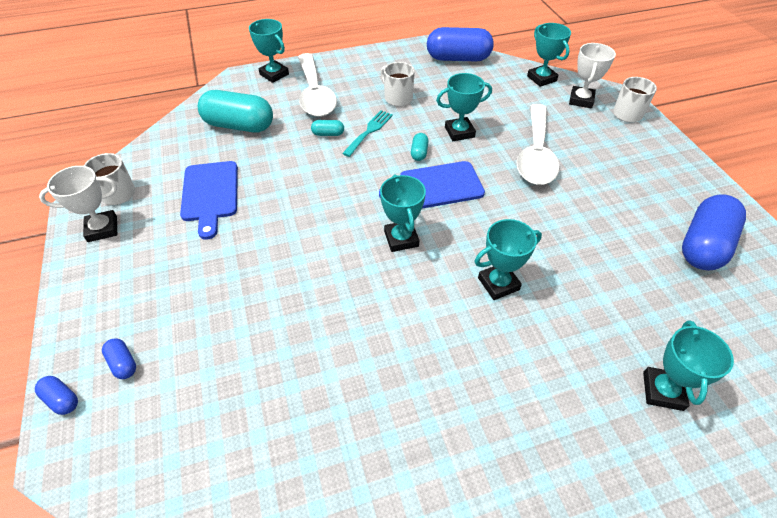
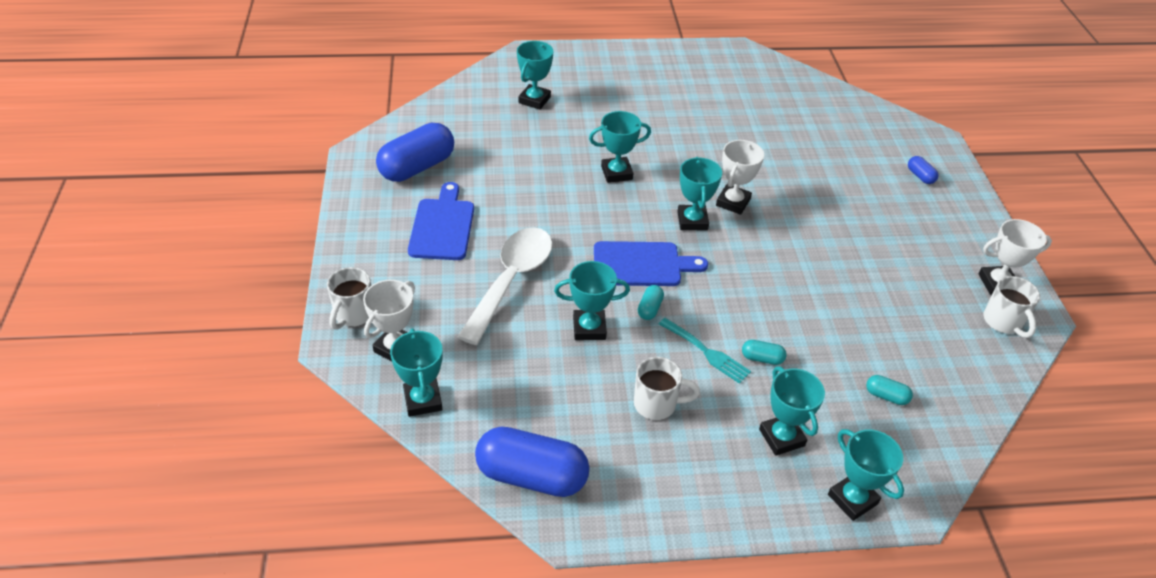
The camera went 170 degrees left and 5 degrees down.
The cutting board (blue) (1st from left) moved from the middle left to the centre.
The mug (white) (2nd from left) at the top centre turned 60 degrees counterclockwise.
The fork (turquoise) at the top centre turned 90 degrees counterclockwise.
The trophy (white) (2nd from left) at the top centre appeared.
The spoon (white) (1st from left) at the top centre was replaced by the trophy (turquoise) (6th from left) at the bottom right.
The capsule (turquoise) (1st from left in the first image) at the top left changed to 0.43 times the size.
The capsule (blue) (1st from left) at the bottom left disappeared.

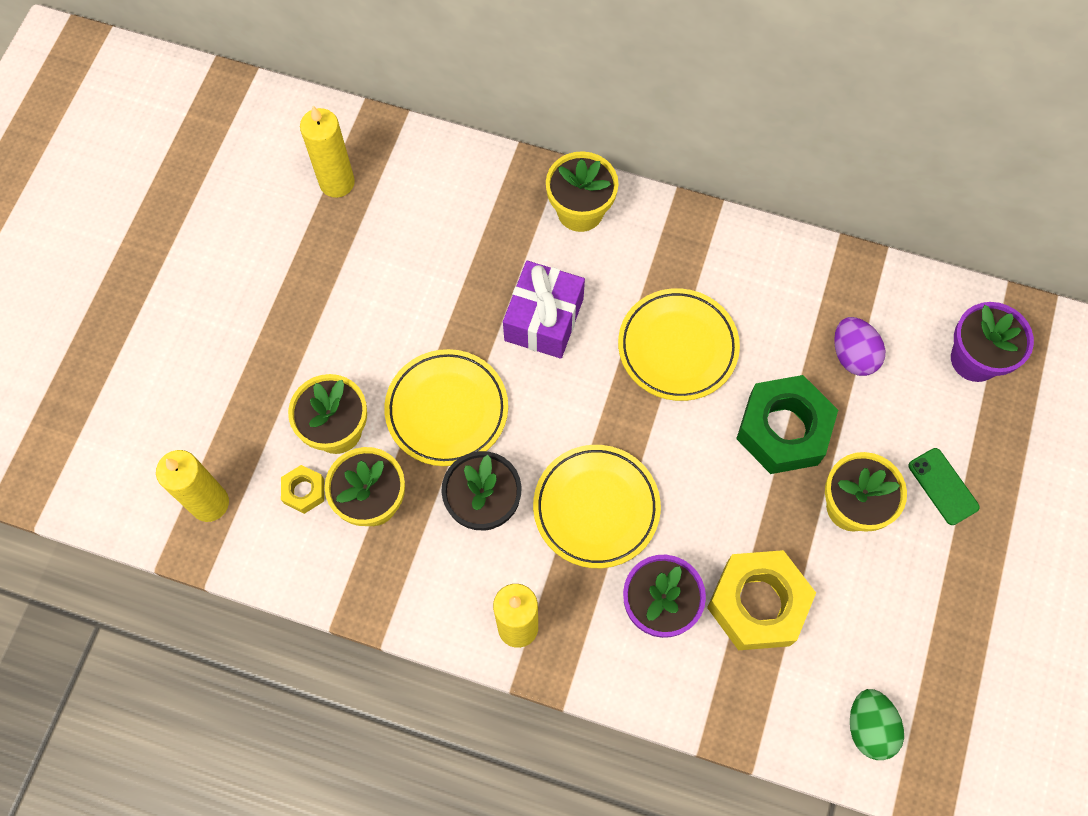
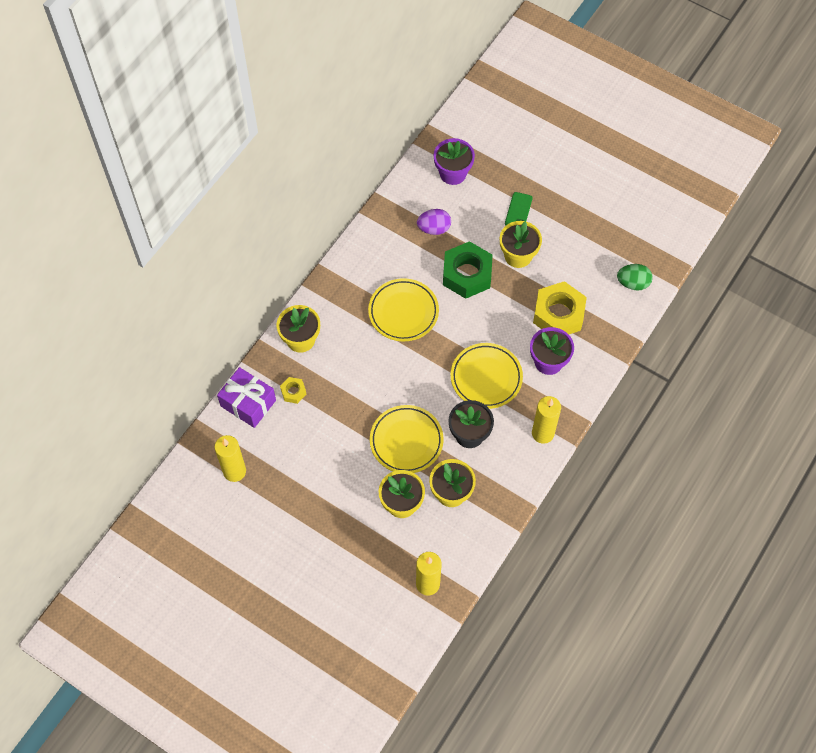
The camera went 75 degrees left and 5 degrees down.
The gift (purple) moved from the centre to the middle left.
The nut (yellow) (1st from left) moved from the middle left to the centre.
The phone (green) at the middle right turned 60 degrees counterclockwise.

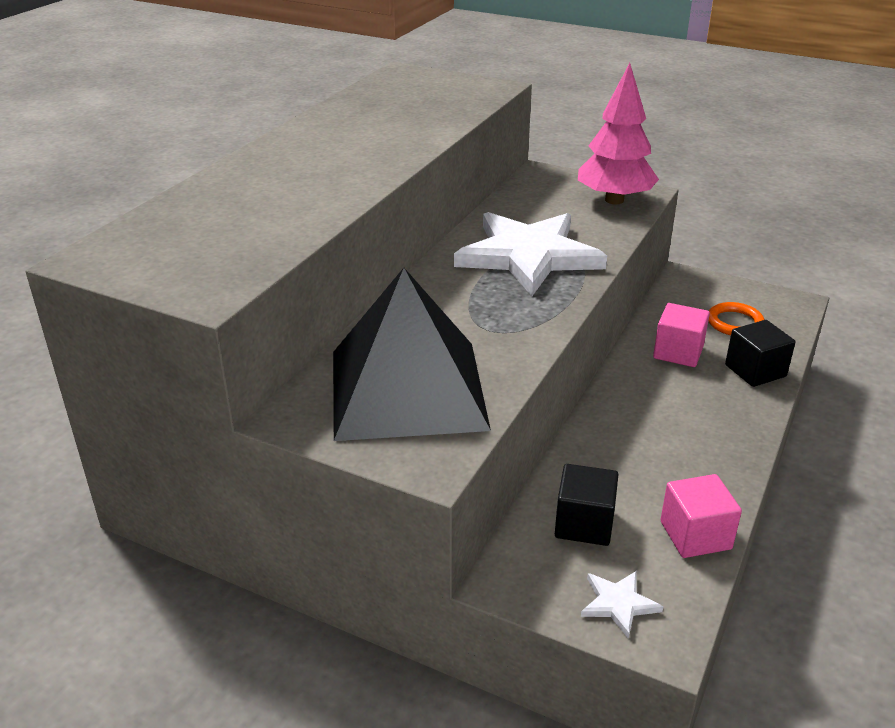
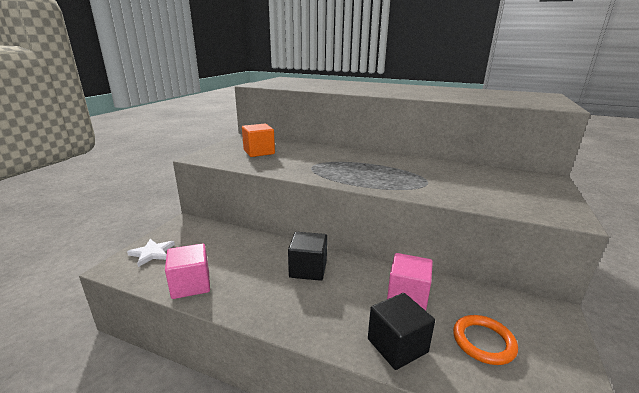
The camera went 85 degrees right and 10 degrees down.
The pyramid (black) at the centre was replaced by the cube (orange) at the centre.
The cube (black) (1st from left) moved from the bottom centre to the centre.
The star (white) (1st from left) at the centre disappeared.
The tree (pink) at the top right disappeared.

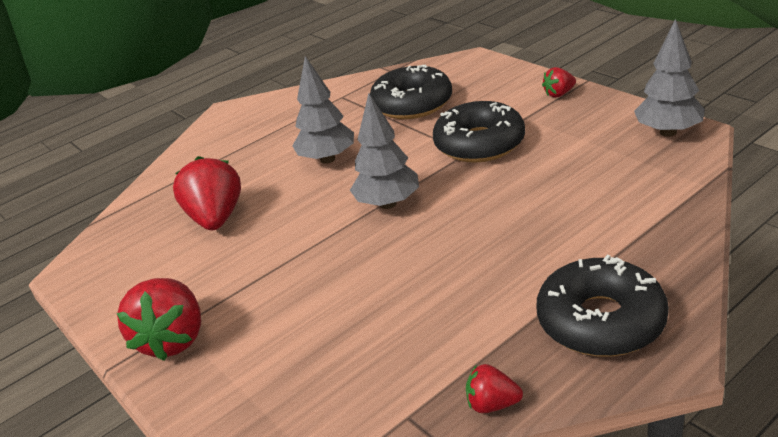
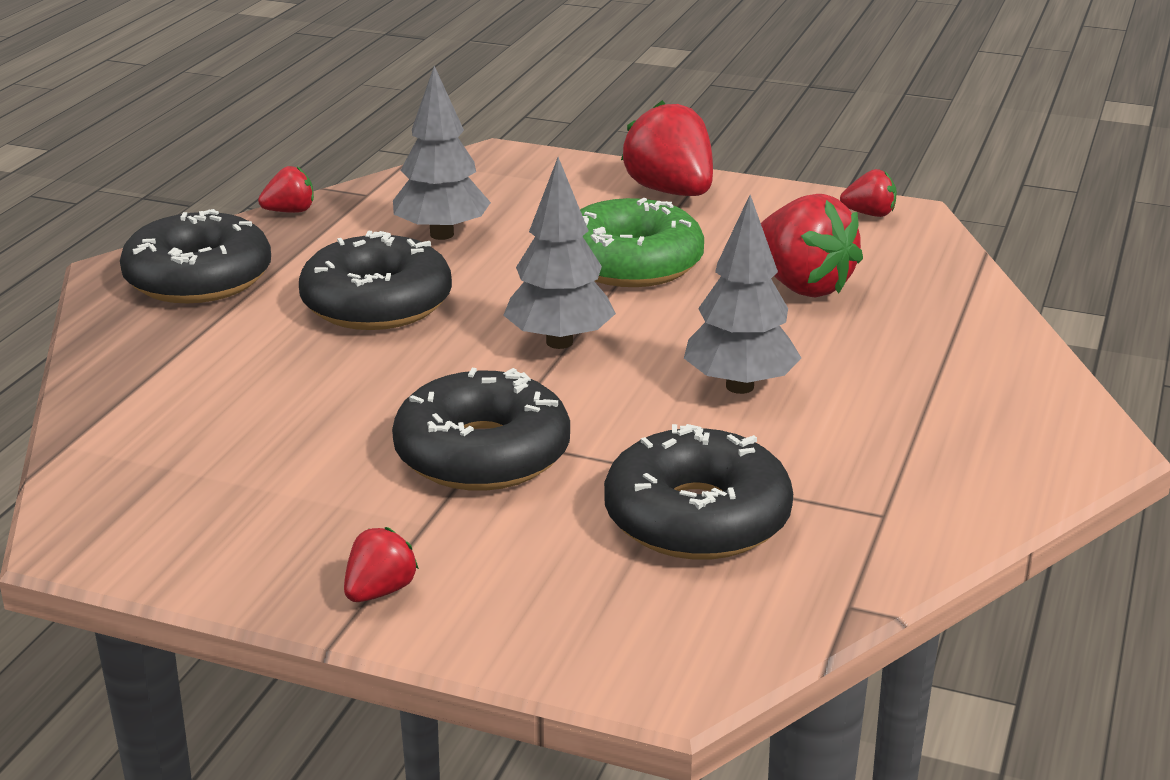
The camera went 145 degrees right and 5 degrees down.
The donut (black) (2nd from left) at the middle left appeared.
The tree (grey) (3rd from left in the first image) moved from the top right to the top centre.
The donut (green) at the top centre appeared.
The strawberry (red) (5th from left) at the top right appeared.

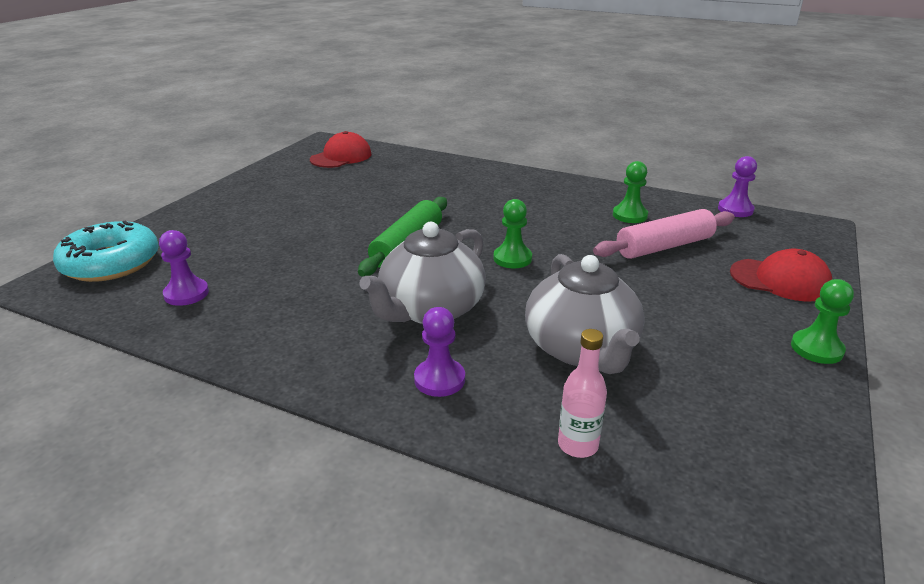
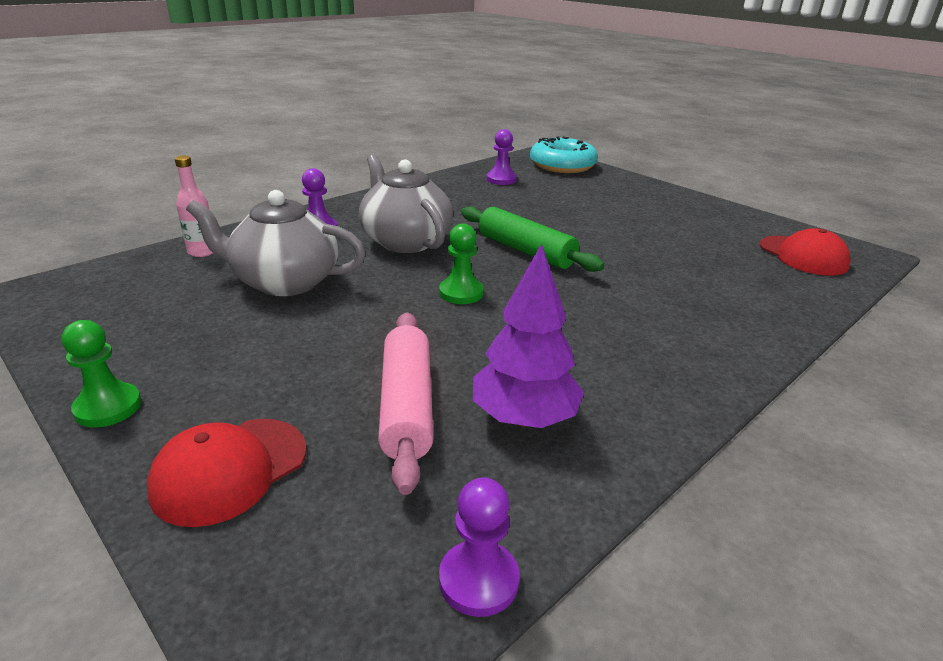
The camera went 110 degrees right and 0 degrees up.
The pawn (green) (2nd from left) at the top right was replaced by the tree (purple) at the centre.

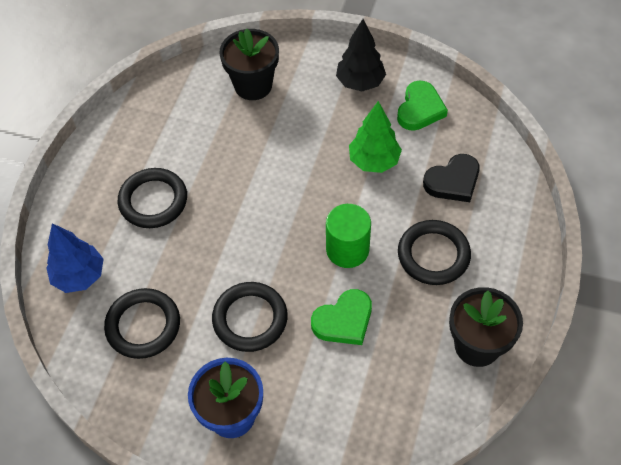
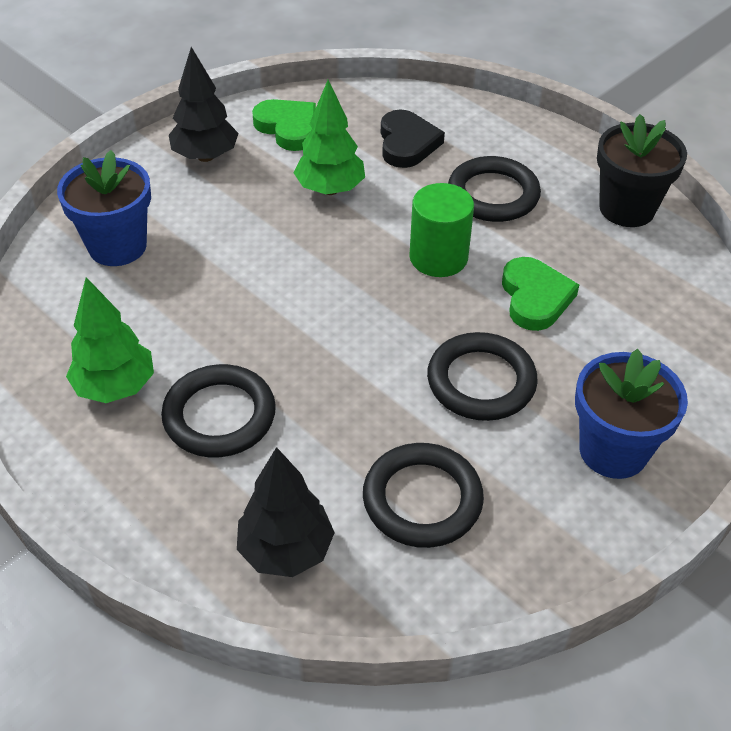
The camera went 65 degrees left and 10 degrees down.
The flower pot (black) (1st from left) at the top centre became the flower pot (blue) (1st from left) at the top left.
The tree (green) (1st from left) at the middle left appeared.
The tree (blue) at the middle left became the tree (black) (2nd from left) at the bottom centre.

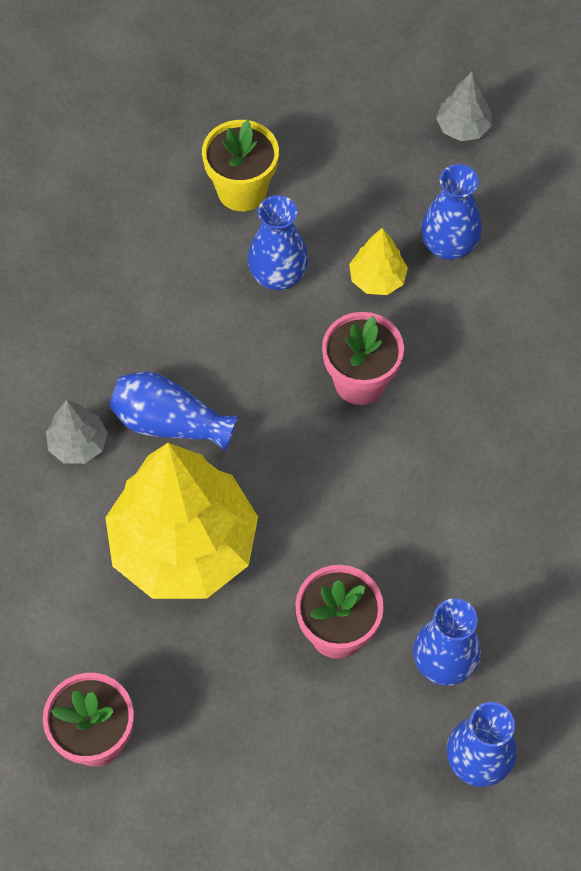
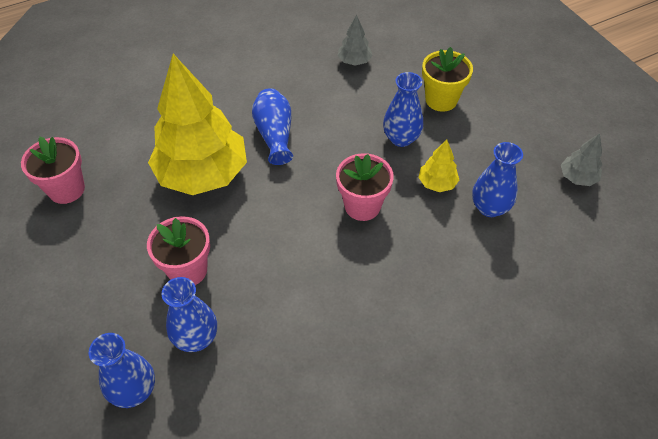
The camera went 60 degrees right and 10 degrees down.
The tree (grey) (1st from left) moved from the middle left to the top centre.

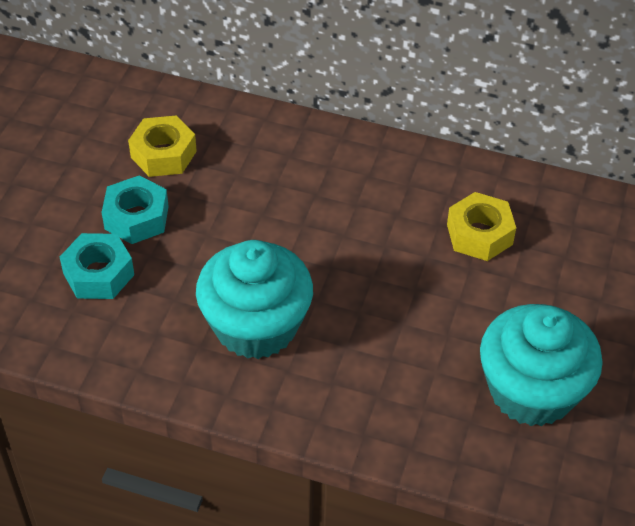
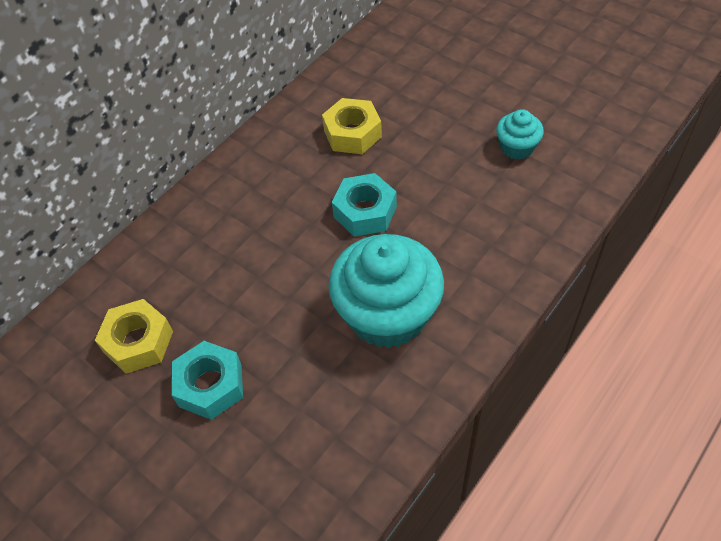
The camera went 65 degrees left and 5 degrees up.
The nut (turquoise) (1st from left in the first image) moved from the middle left to the centre.
The cupcake (turquoise) (2nd from left) at the bottom right changed to 0.48 times the size.

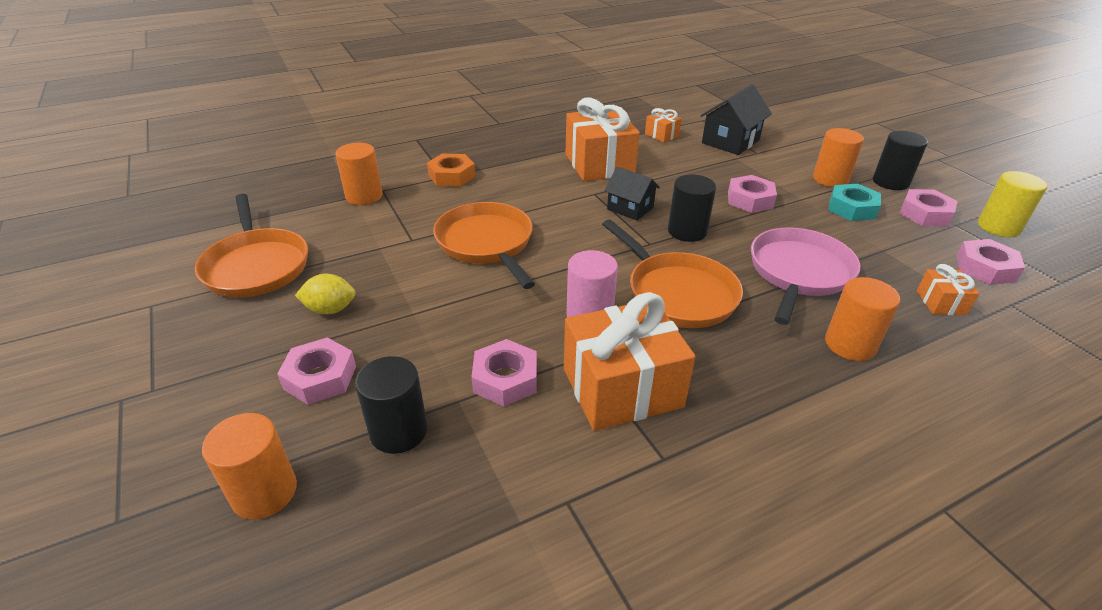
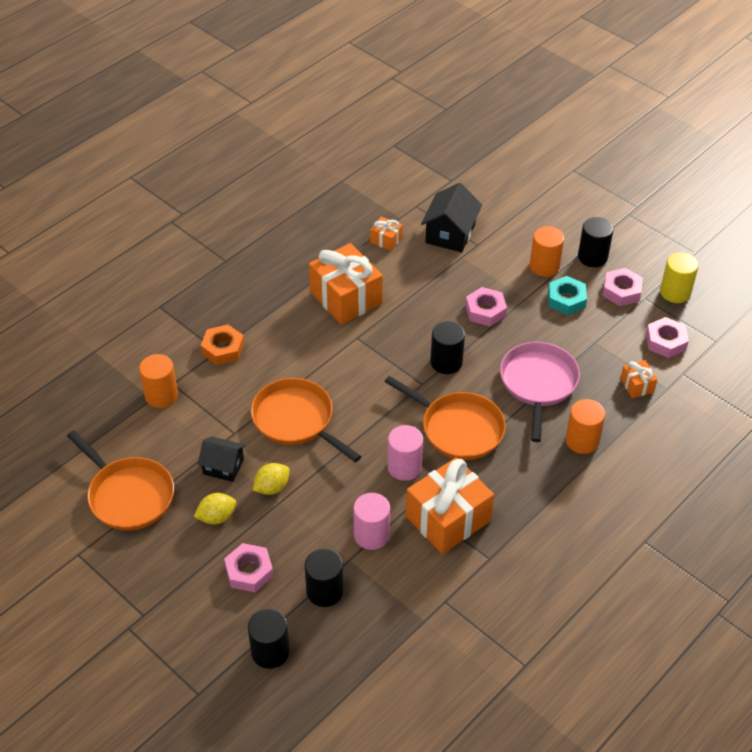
The camera went 20 degrees left and 10 degrees up.
The house (black) (1st from left) moved from the top centre to the middle left.
The cylinder (orange) (1st from left) at the bottom left became the cylinder (black) (1st from left) at the bottom centre.
The lemon (yellow) (2nd from left) at the centre appeared.
The nut (pink) (2nd from left) at the centre was replaced by the cylinder (pink) (1st from left) at the bottom centre.

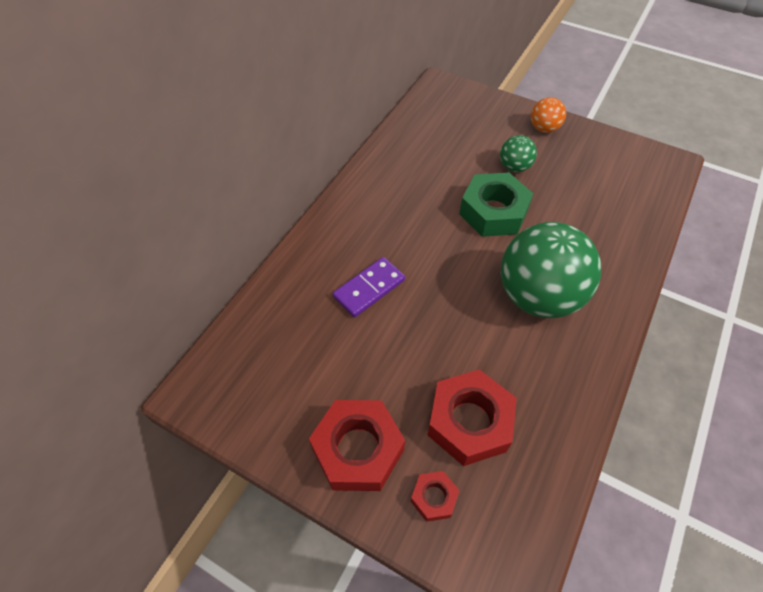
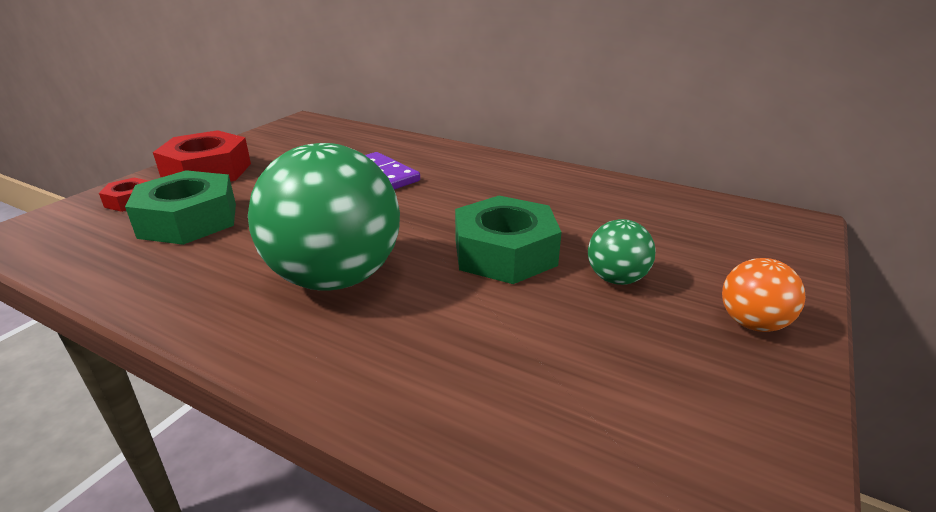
The camera went 90 degrees right and 25 degrees down.
The nut (red) (3rd from left) at the bottom centre became the nut (green) (1st from left) at the middle left.

